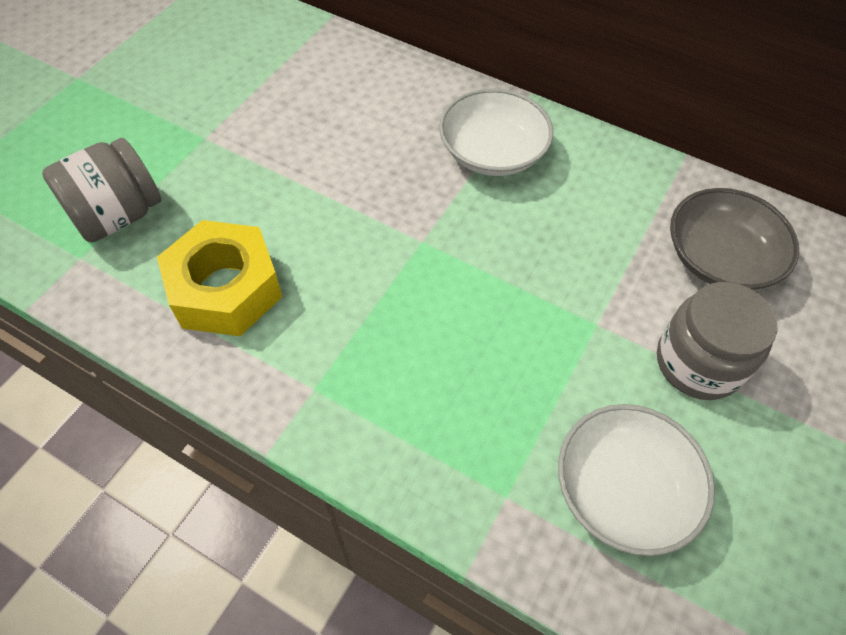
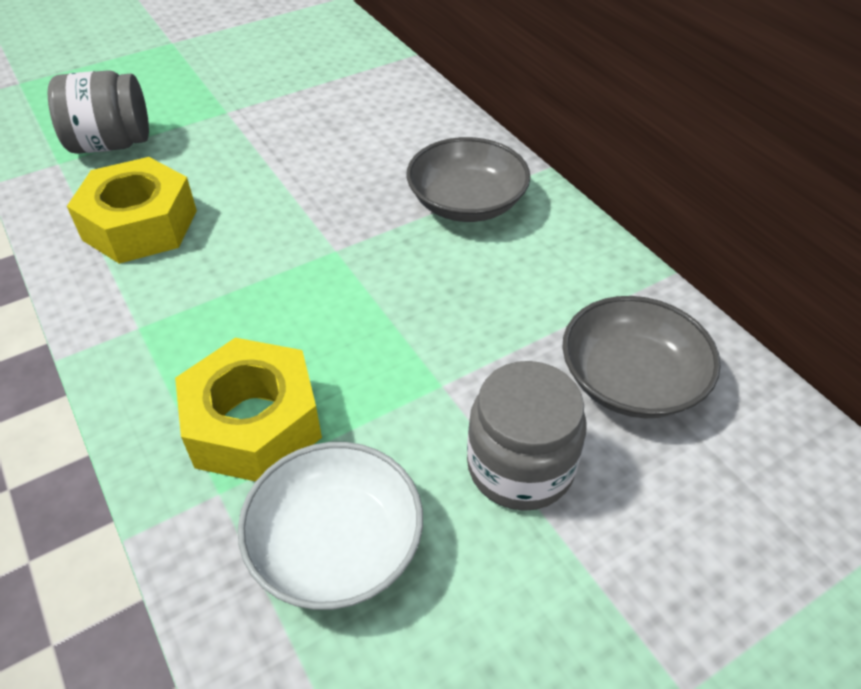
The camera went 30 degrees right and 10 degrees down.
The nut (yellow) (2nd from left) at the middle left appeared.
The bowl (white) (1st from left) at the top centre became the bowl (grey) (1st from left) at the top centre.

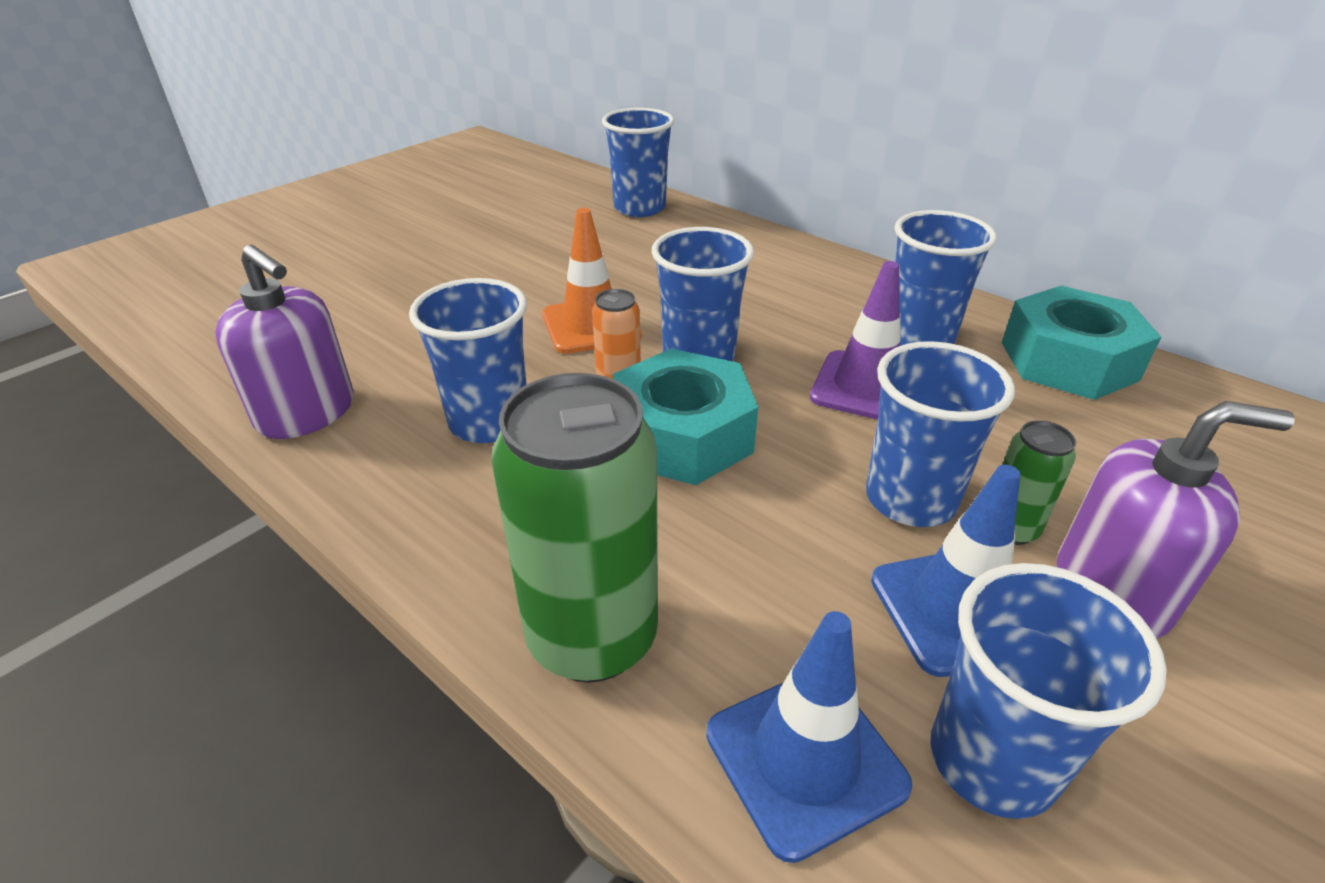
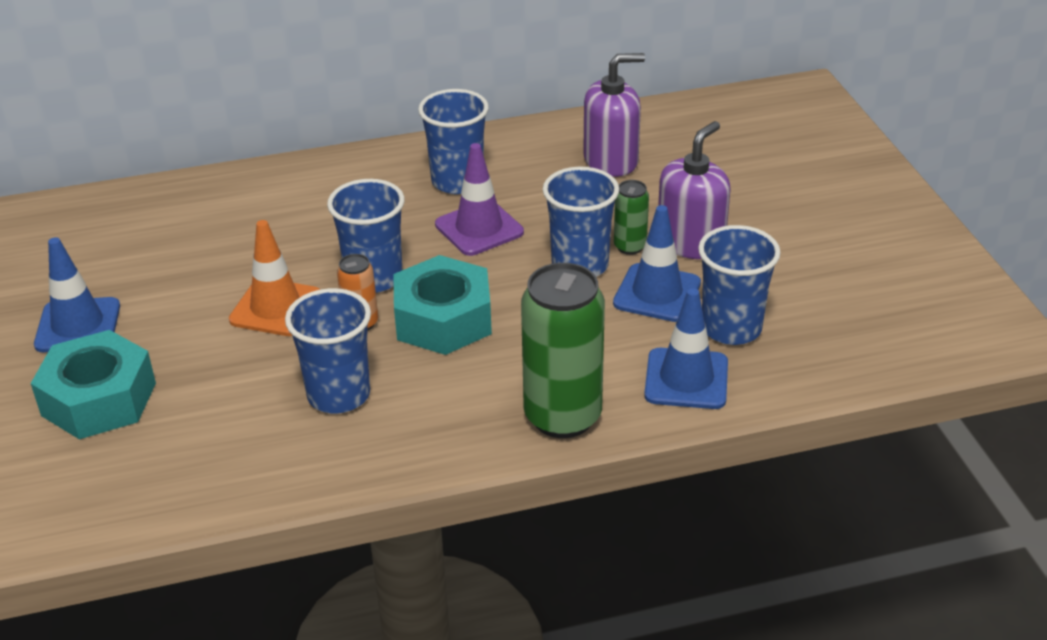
The camera went 55 degrees left and 0 degrees up.
The nut (turquoise) (2nd from left in the first image) moved from the middle right to the middle left.
The traffic cone (blue) (1st from left) at the middle left appeared.
The soap dispenser (purple) (1st from left) moved from the middle left to the top centre.
The cup (blue) (2nd from left) at the top centre disappeared.

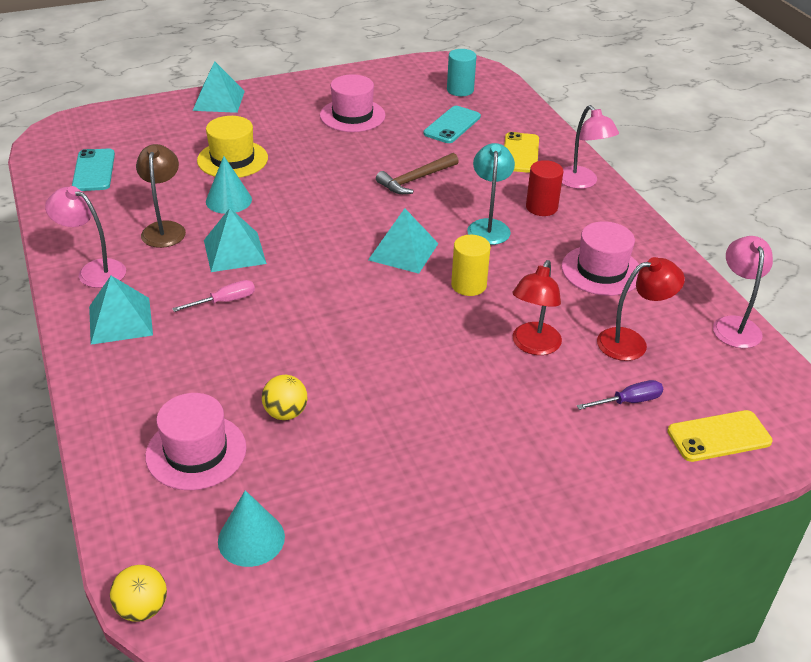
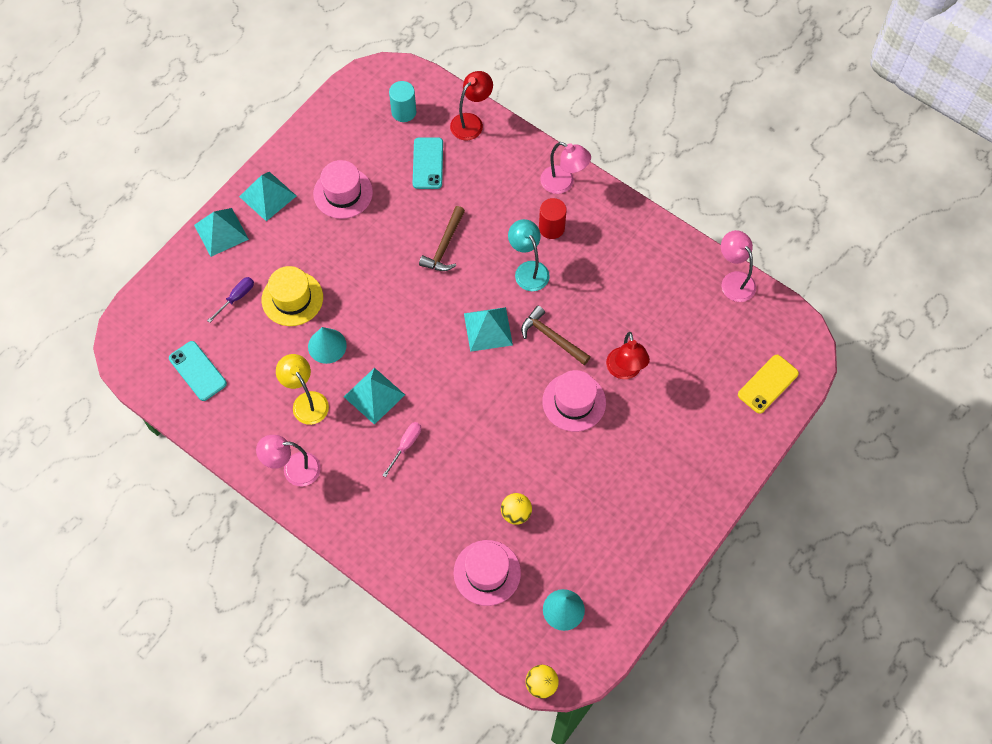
The camera went 30 degrees left and 25 degrees up.
The screwdriver (purple) moved from the middle right to the middle left.
The pyramid (turquoise) (1st from left in the first image) moved from the middle left to the top left.
The lamp (brown) at the top left became the lamp (yellow) at the middle left.
The lamp (red) (2nd from left in the first image) moved from the middle right to the top centre.
The cylinder (yellow) at the centre was replaced by the hammer (brown) (2nd from left) at the centre.
The hat (pink) (3rd from left) moved from the middle right to the centre.
The phone (yellow) (1st from left) at the top centre disappeared.

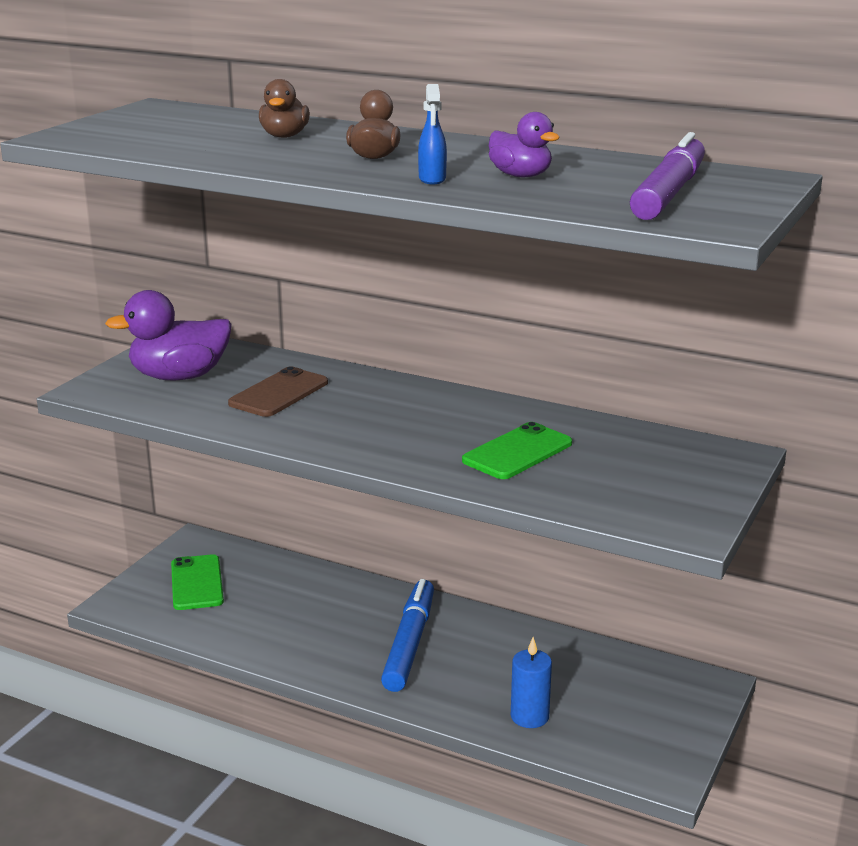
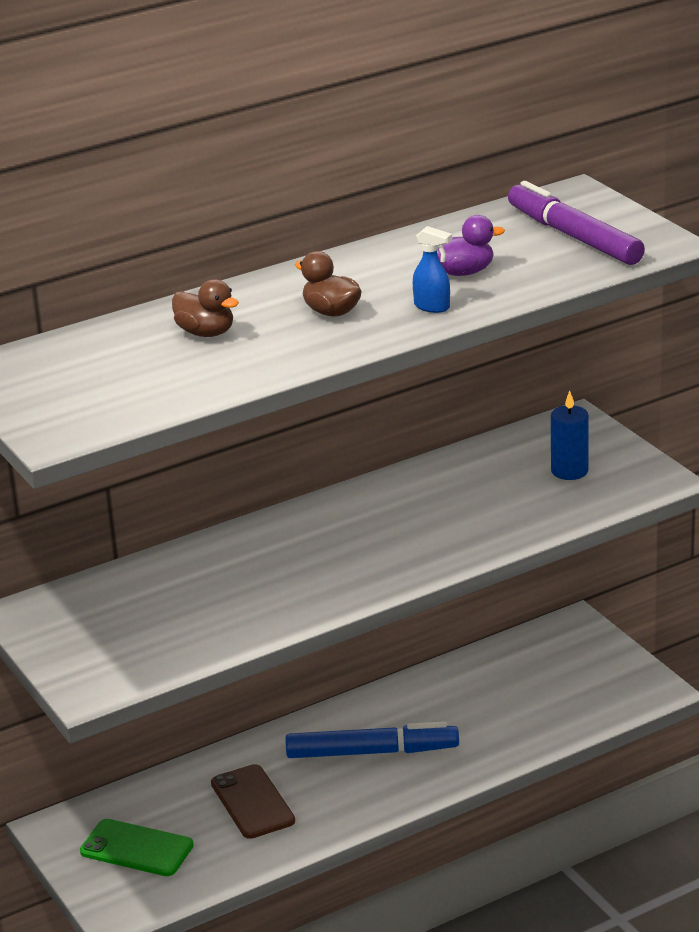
The camera went 55 degrees left and 5 degrees up.
The phone (brown) moved from the middle left to the bottom centre.
The marker (blue) at the bottom centre turned 135 degrees clockwise.
The candle (blue) moved from the bottom centre to the middle right.
The duck (purple) (1st from left) at the middle left disappeared.
The phone (green) (2nd from left) at the centre disappeared.

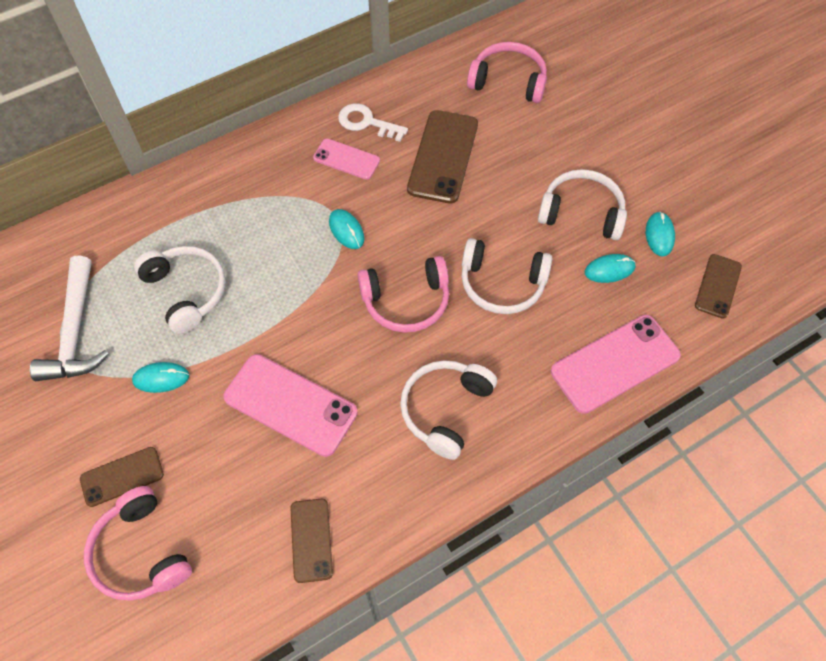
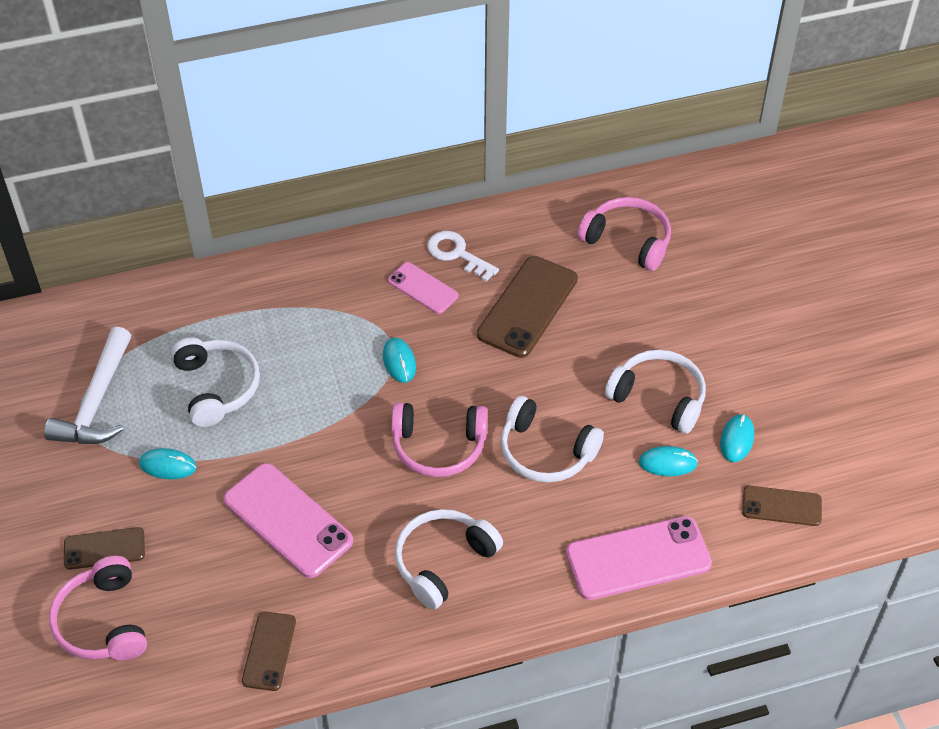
The camera went 15 degrees right and 10 degrees down.
The phone (brown) (4th from left) at the middle right turned 60 degrees clockwise.

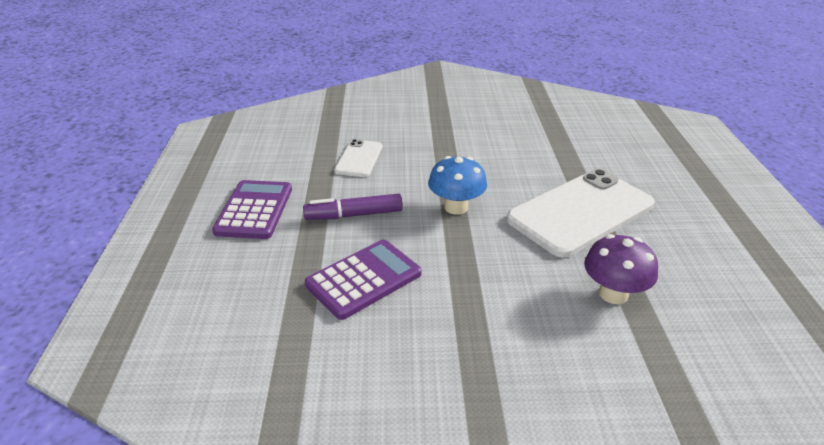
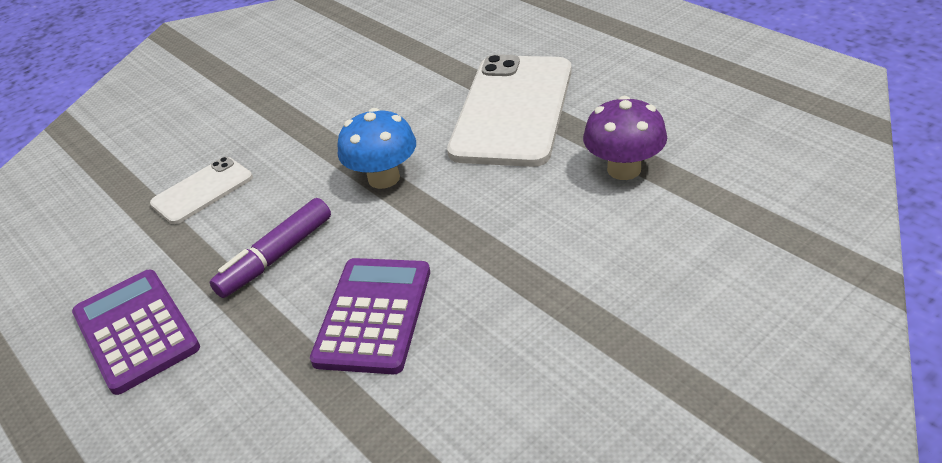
The camera went 35 degrees left and 5 degrees up.
The phone (white) (1st from left) at the centre turned 75 degrees clockwise.

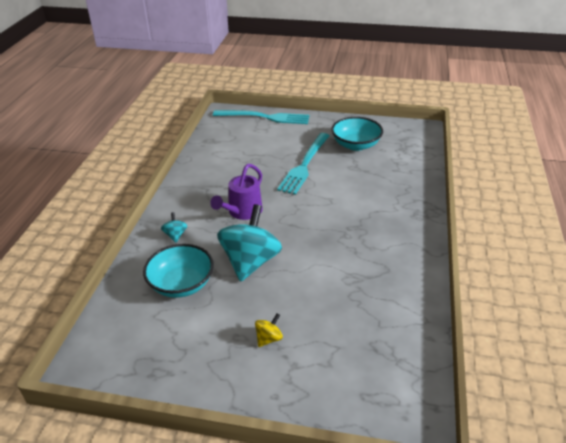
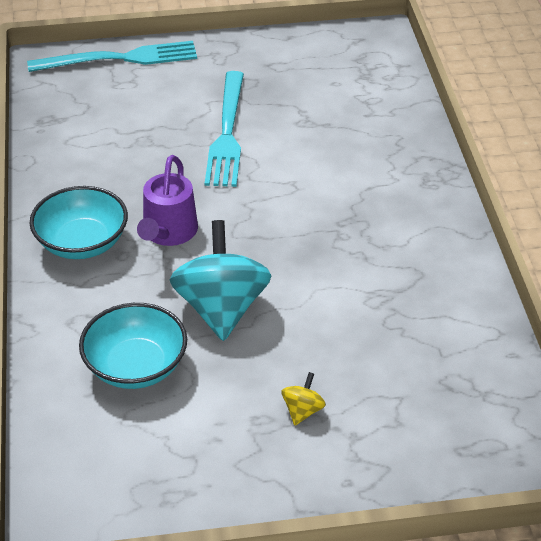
The camera went 20 degrees left and 5 degrees up.
The bowl (turquoise) (2nd from left in the first image) moved from the top centre to the middle left.
The spinning top (turquoise) (1st from left) at the middle left disappeared.

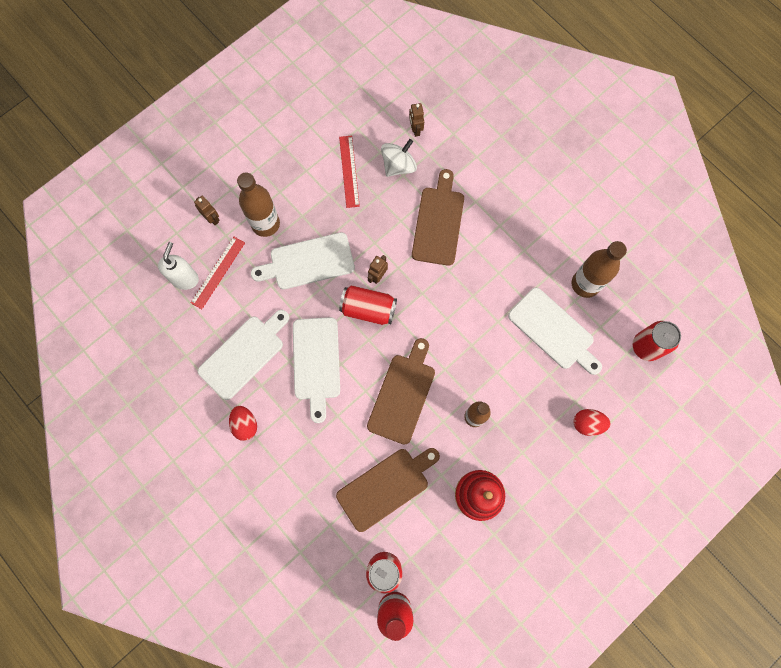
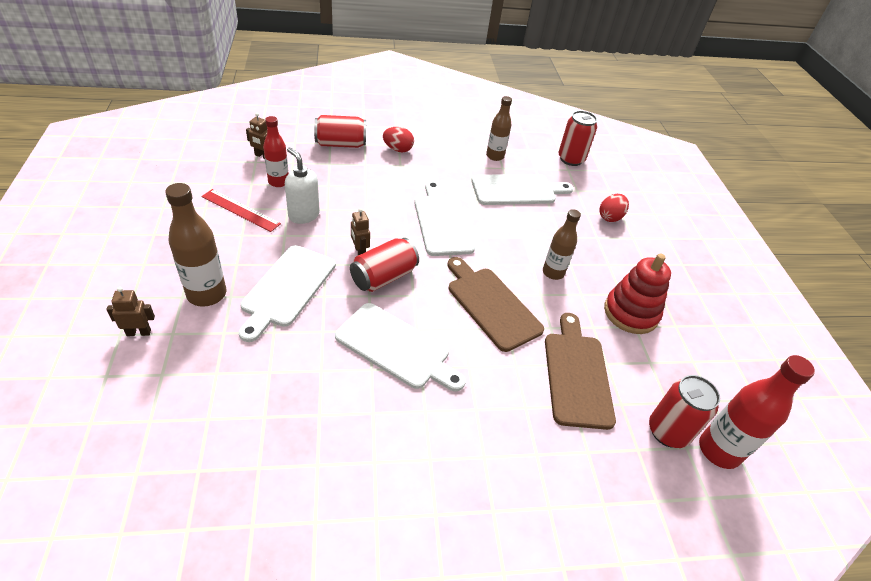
The camera went 60 degrees left and 30 degrees down.
The spinning top (white) at the top centre was replaced by the bottle (red) (1st from left) at the top left.
The soap dispenser (white) moved from the middle left to the top centre.
The can (red) (1st from left) at the top centre appeared.
The egg (red) (1st from left) moved from the middle left to the top centre.
The cutting board (white) (1st from left in the first image) moved from the middle left to the centre.
The bottle (brown) (3rd from left in the first image) at the middle right changed to 0.67 times the size.
The ruler (red) (1st from left) at the middle left disappeared.
The cutting board (brown) (3rd from left) at the top centre disappeared.

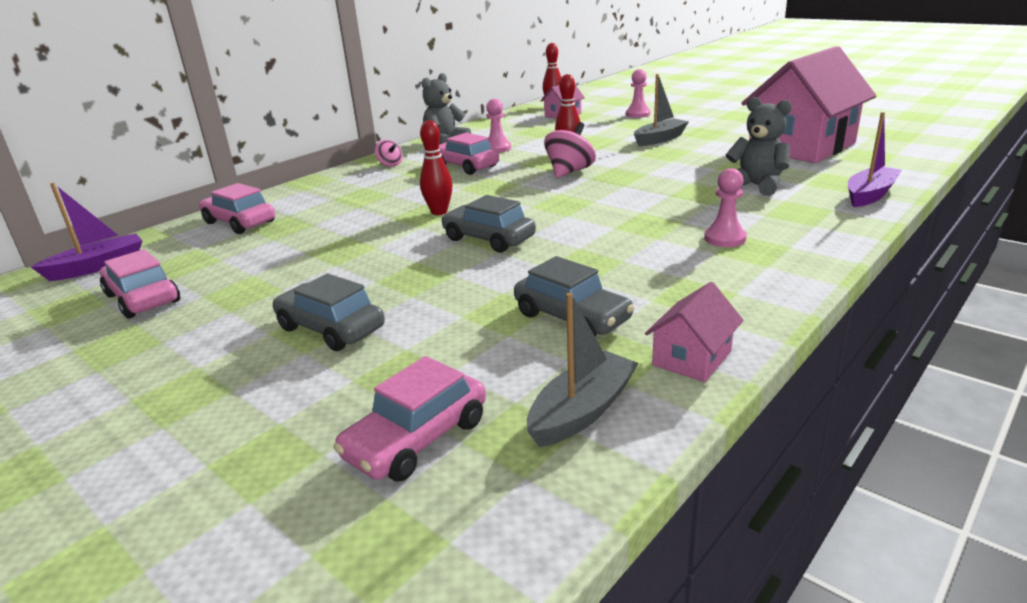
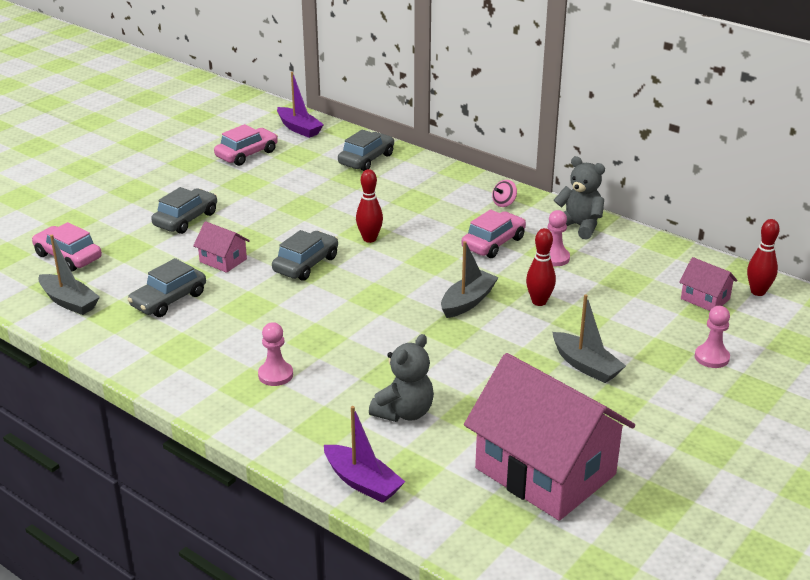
The camera went 85 degrees right and 5 degrees up.
The house (pink) (2nd from left in the first image) moved from the middle right to the middle left.
The car (pink) (2nd from left) at the middle left became the car (grey) (4th from left) at the top centre.
The spinning top (pink) (2nd from left) at the top centre was replaced by the boat (grey) (2nd from left) at the centre.

